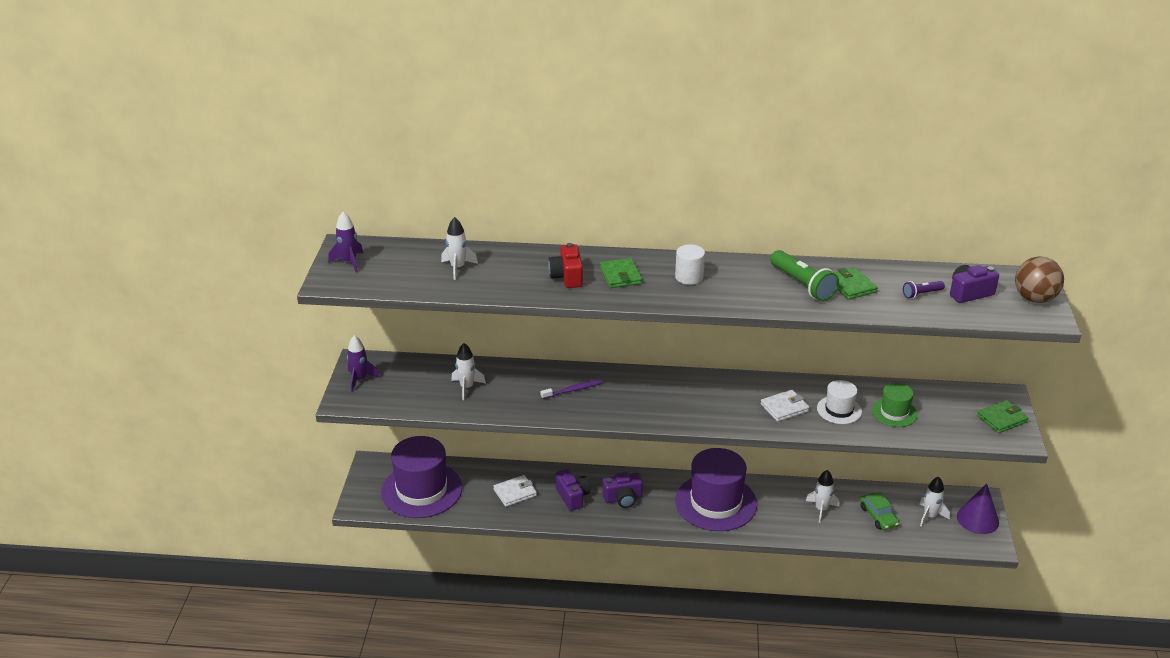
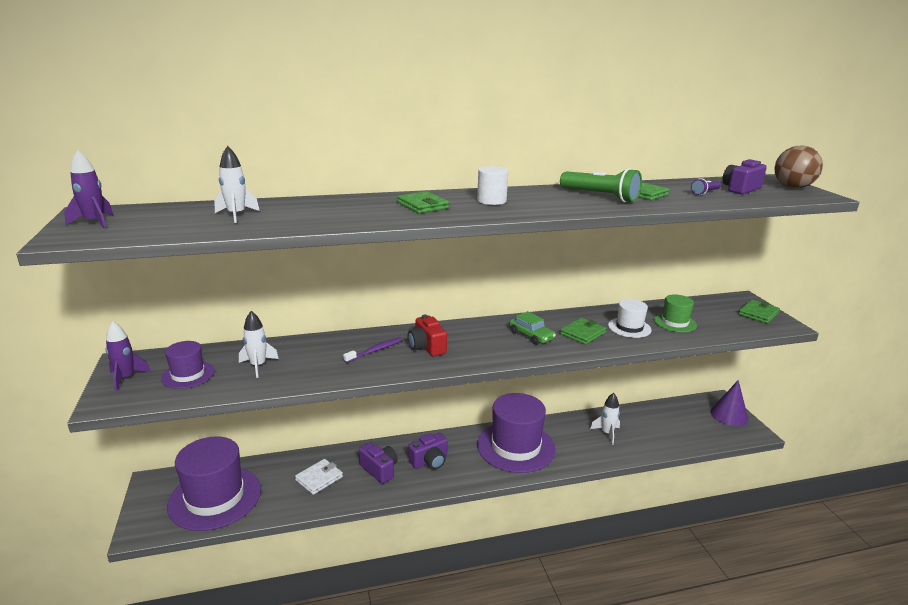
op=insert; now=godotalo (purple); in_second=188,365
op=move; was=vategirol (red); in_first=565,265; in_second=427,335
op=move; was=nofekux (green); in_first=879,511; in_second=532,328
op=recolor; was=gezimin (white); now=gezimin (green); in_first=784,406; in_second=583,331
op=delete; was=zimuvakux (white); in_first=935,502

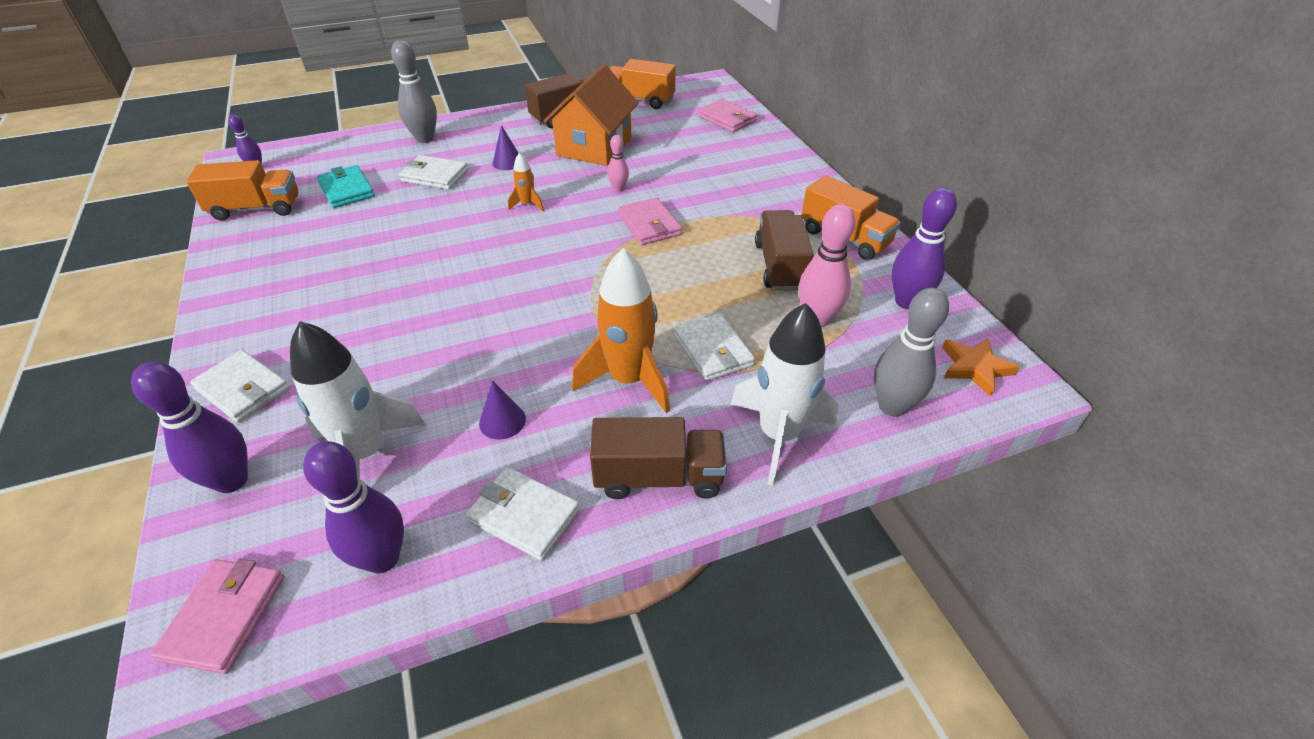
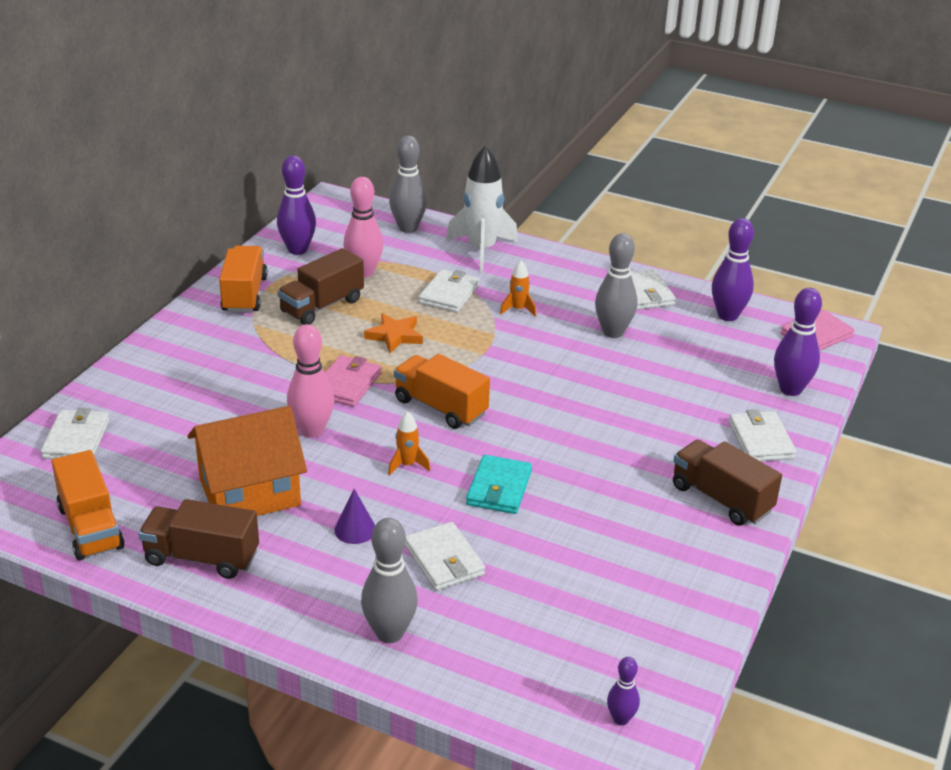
op=recolor; was=gezimin (pink); now=gezimin (white); in_first=727,115; in_second=75,433
op=resize; was=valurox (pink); in_first=618,163; in_second=311,381; ratio=1.83
op=move; was=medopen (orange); in_first=981,367; in_second=393,333
op=move; was=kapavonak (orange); in_first=242,190; in_second=442,391
op=move; was=gezimin (turquoise); in_first=346,186; in_second=499,484
op=resize; was=zimuvakux (orange); in_first=621,330; in_second=518,288; ratio=0.47
op=replace; was=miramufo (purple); now=valurox (grey); in_first=502,410; in_second=616,285
op=move; was=kapavonak (brown); in_first=658,458; in_second=727,483
op=delete; was=zimuvakux (white); in_first=358,400

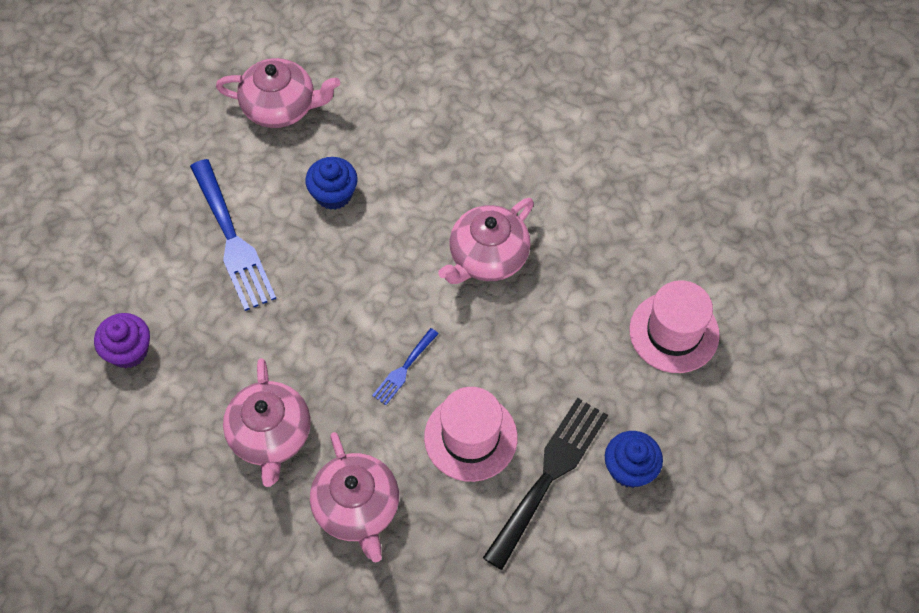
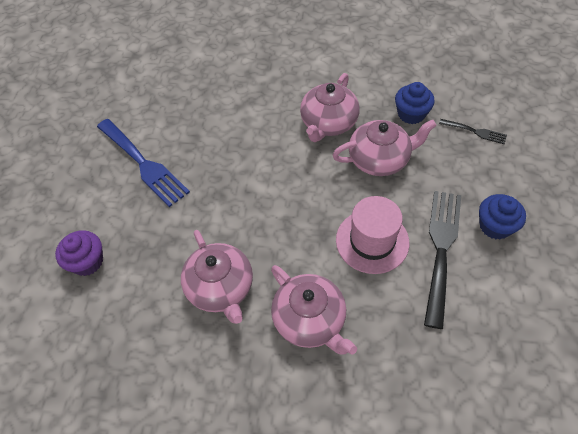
op=move; was=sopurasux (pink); in_first=278,93; in_second=385,148
op=move; was=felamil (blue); in_first=331,183; in_second=415,103
op=replace; was=godotalo (pink); now=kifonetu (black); in_first=674,326; in_second=473,131
op=delete; was=kifonetu (blue); in_first=405,366

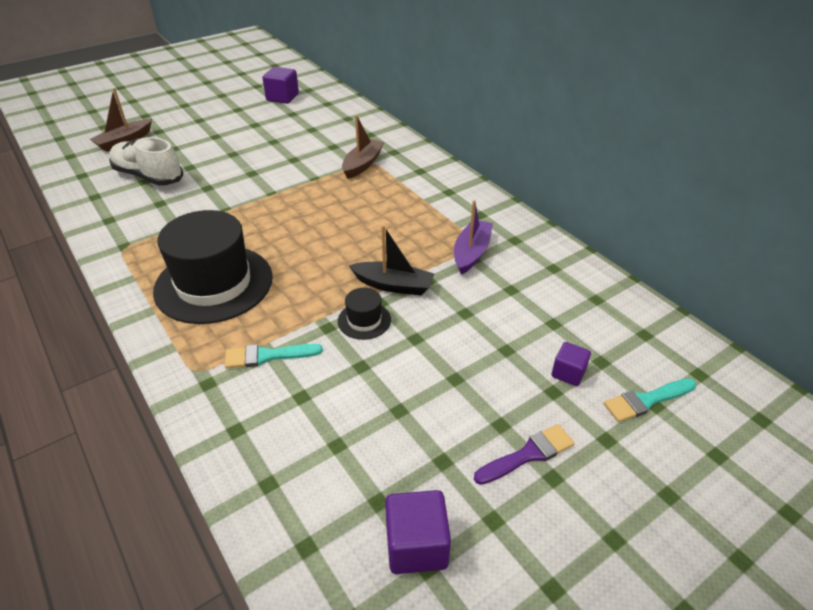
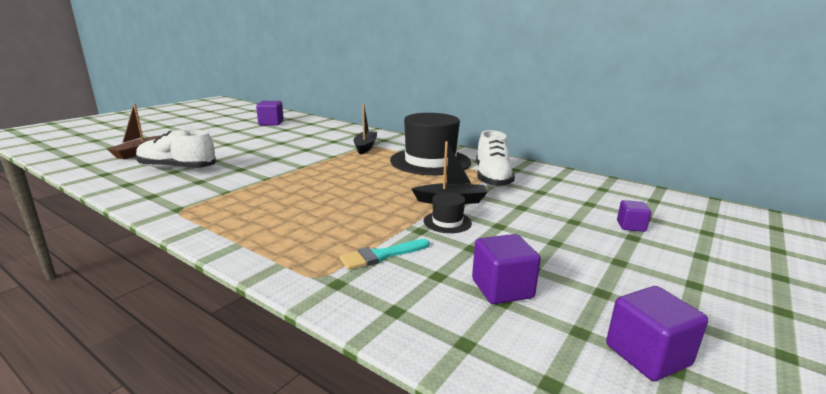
op=recolor; was=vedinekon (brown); now=vedinekon (black); in_first=363,147; in_second=365,129
op=move; was=godotalo (black); in_first=213,267; in_second=430,144
op=insert; now=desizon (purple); in_second=506,269
op=replace; was=vedinekon (purple); now=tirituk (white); in_first=473,237; in_second=495,158
op=delete; was=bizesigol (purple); in_first=524,454
op=delete; was=bizesigol (turquoise); in_first=650,400

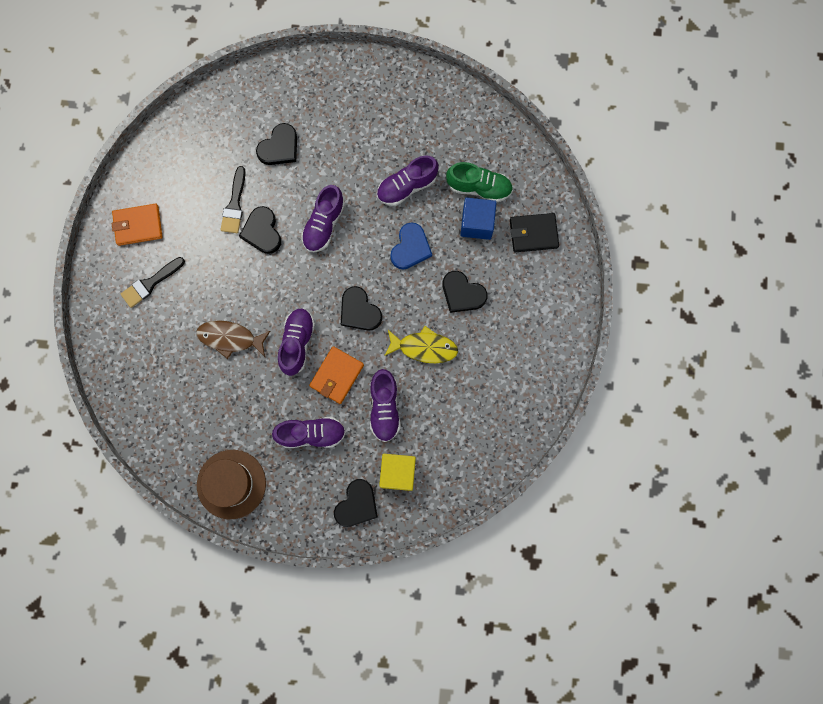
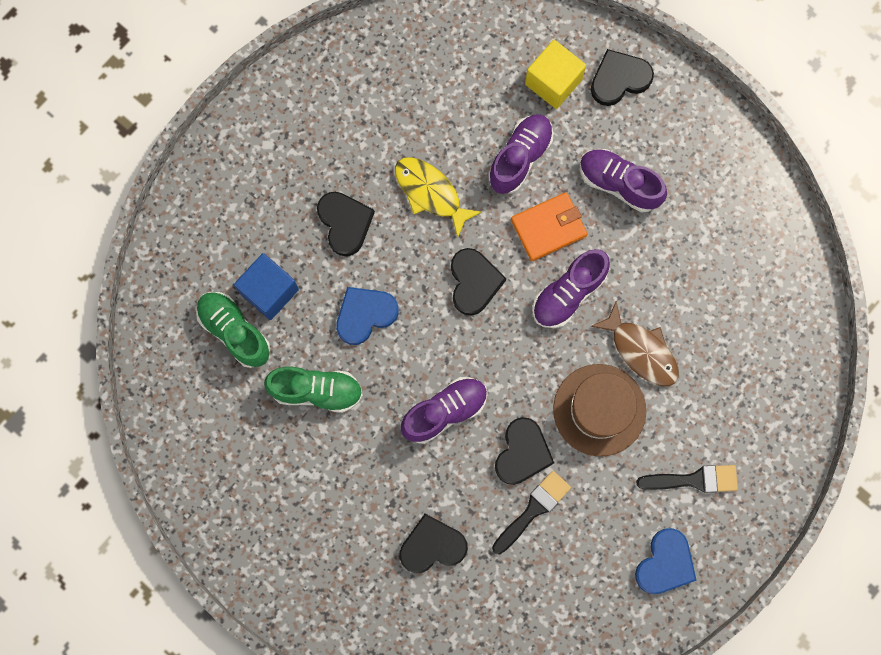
op=recolor; was=tirituk (purple); now=tirituk (green); in_first=408,181; in_second=313,390
op=move; was=godotalo (brown); in_first=231,484; in_second=599,410
op=replace; was=gezimin (orange); now=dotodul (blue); in_first=137,225; in_second=666,561
op=delete; was=gezimin (black); in_first=534,232

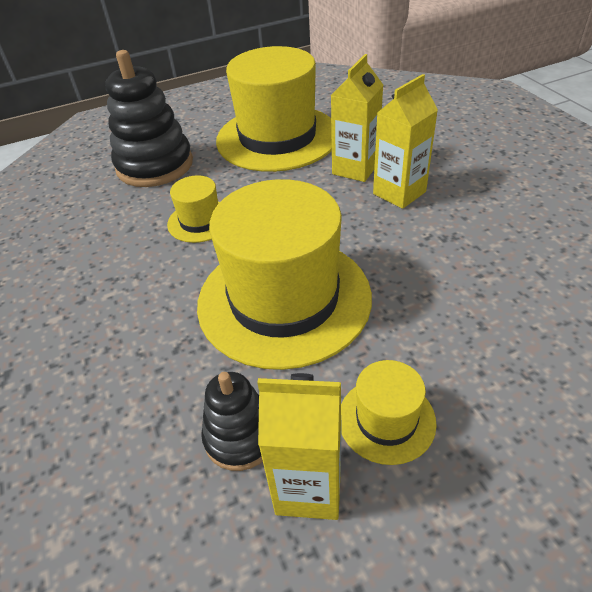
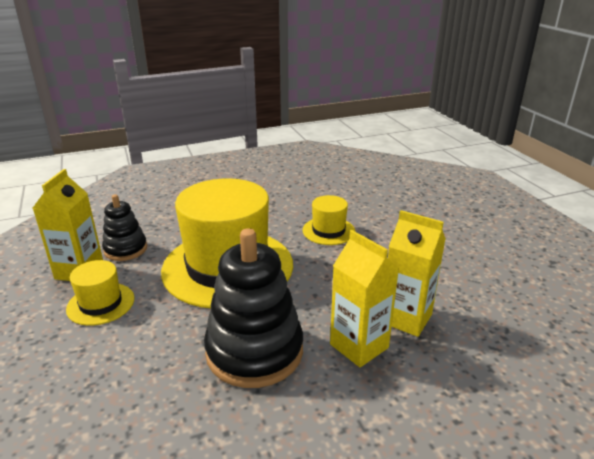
op=move; was=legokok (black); in_first=149,118; in_second=253,308
op=delete; was=godotalo (yellow); in_first=274,109

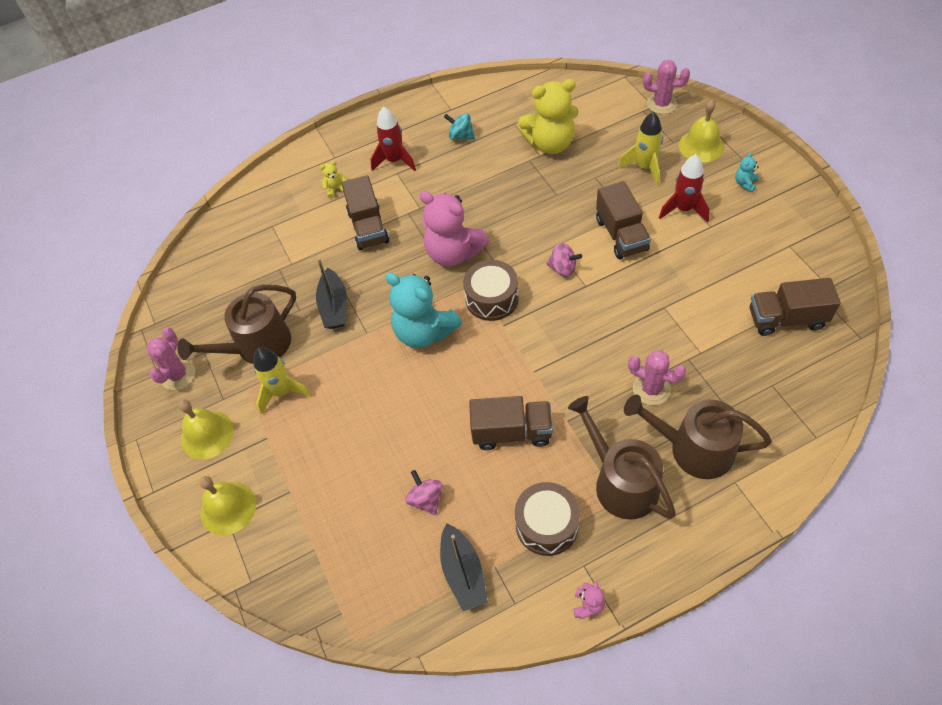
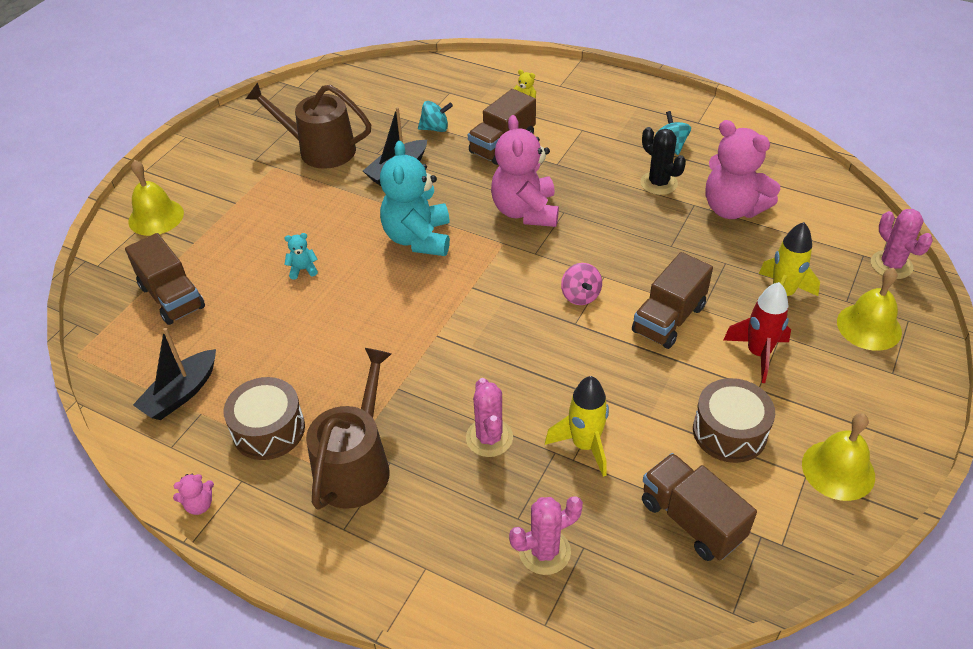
op=move; was=kapavonak (brown); in_first=511,423; in_second=165,279
op=move; was=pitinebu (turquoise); in_first=747,172; in_second=301,256
op=insert; now=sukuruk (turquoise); in_second=435,116
op=move; was=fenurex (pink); in_first=171,358; in_second=546,535
op=move; was=zimuvakux (yellow); in_first=282,380; in_second=577,426
op=insert; now=fenurex (black); in_second=663,161
op=move; was=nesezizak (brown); in_first=491,290; in_second=734,420
op=recolor; was=pitinebu (yellow); now=pitinebu (pink); in_first=548,116; in_second=743,169
op=move; was=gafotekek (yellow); in_first=206,429; in_second=838,457
op=delete; was=zimuvakux (red); in_first=393,138
op=delete; was=sukuruk (pink); in_first=424,492
op=delete; was=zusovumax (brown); in_first=698,437

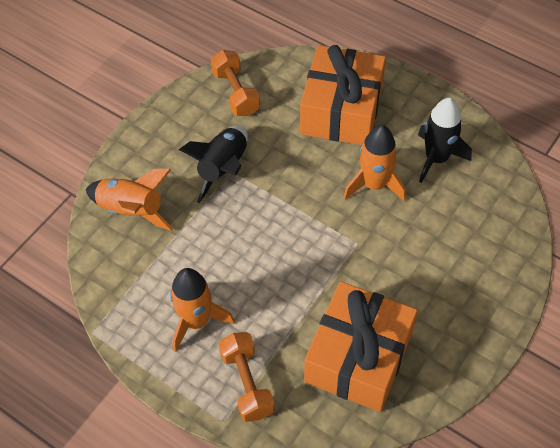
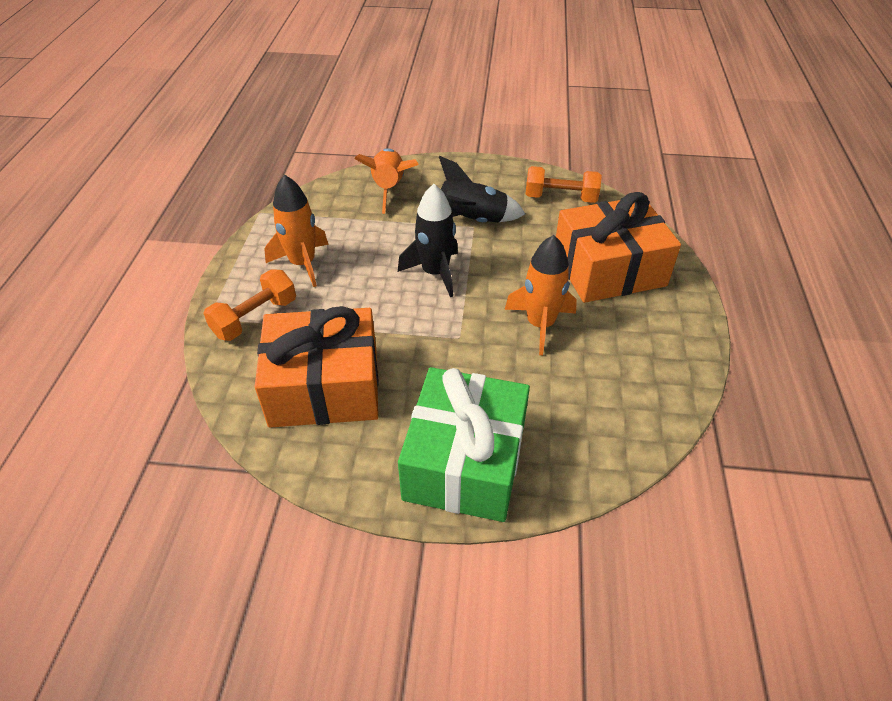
op=move; was=zimuvakux (black); in_first=445,140; in_second=428,240
op=insert; now=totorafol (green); in_second=464,444
op=rotate; was=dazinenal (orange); in_first=235,83; in_second=564,184; clockwise=60

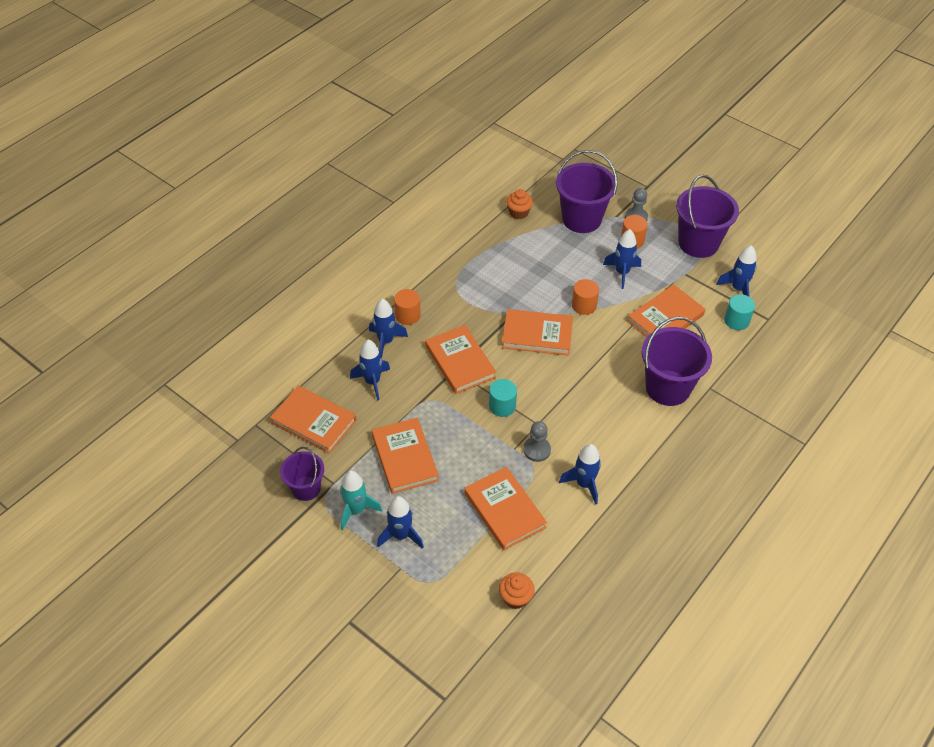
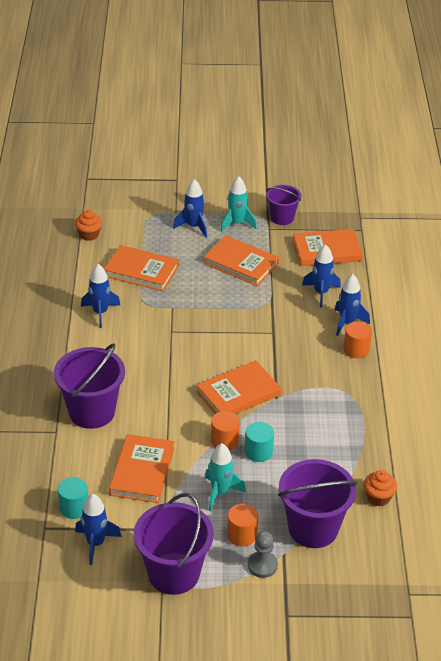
op=recolor; was=zimuvakux (blue); now=zimuvakux (turquoise); in_first=622,259; in_second=225,477
op=move; was=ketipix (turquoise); in_first=503,398; in_second=259,442
op=delete; was=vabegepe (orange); in_first=460,359
op=delete; was=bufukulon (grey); in_first=537,441

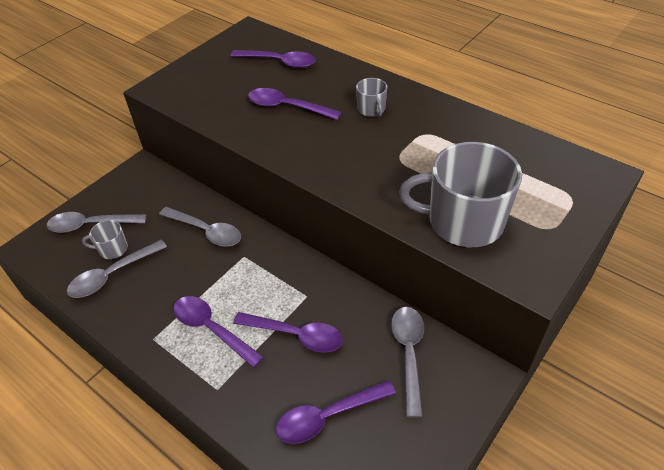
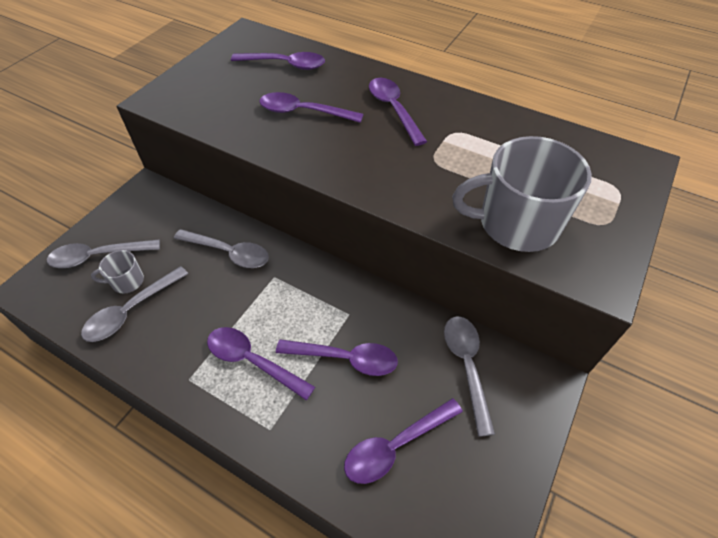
op=replace; was=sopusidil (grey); now=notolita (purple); in_first=371,97; in_second=398,112

